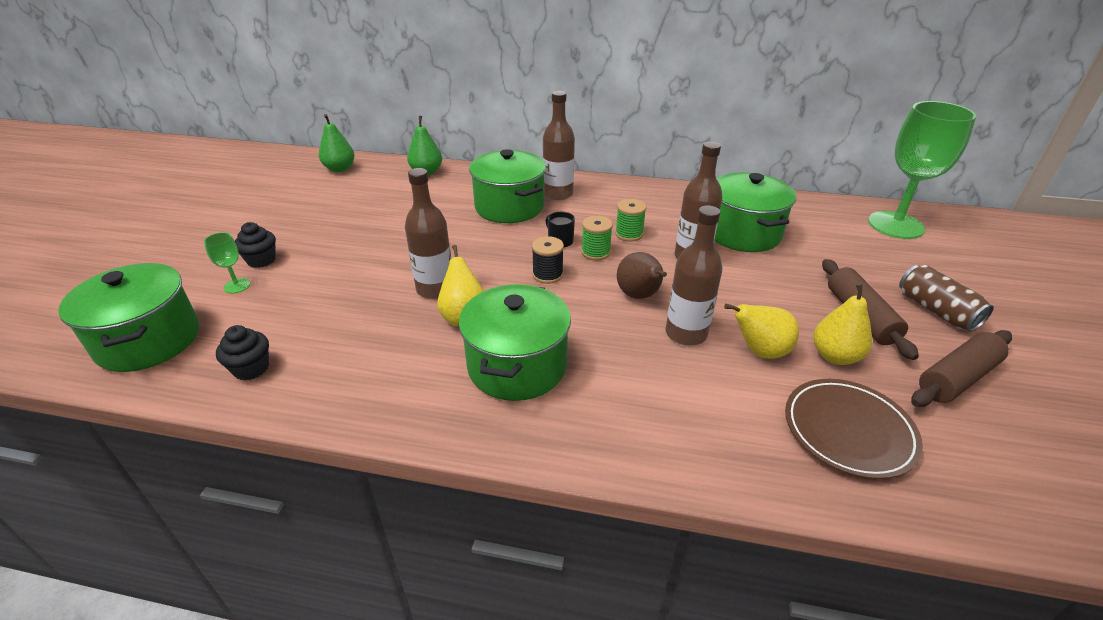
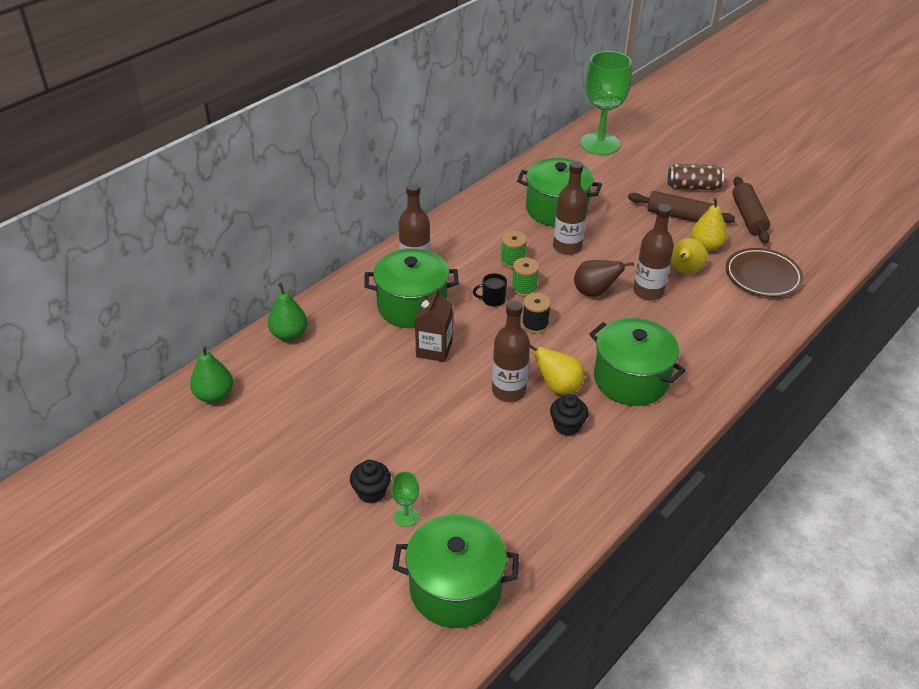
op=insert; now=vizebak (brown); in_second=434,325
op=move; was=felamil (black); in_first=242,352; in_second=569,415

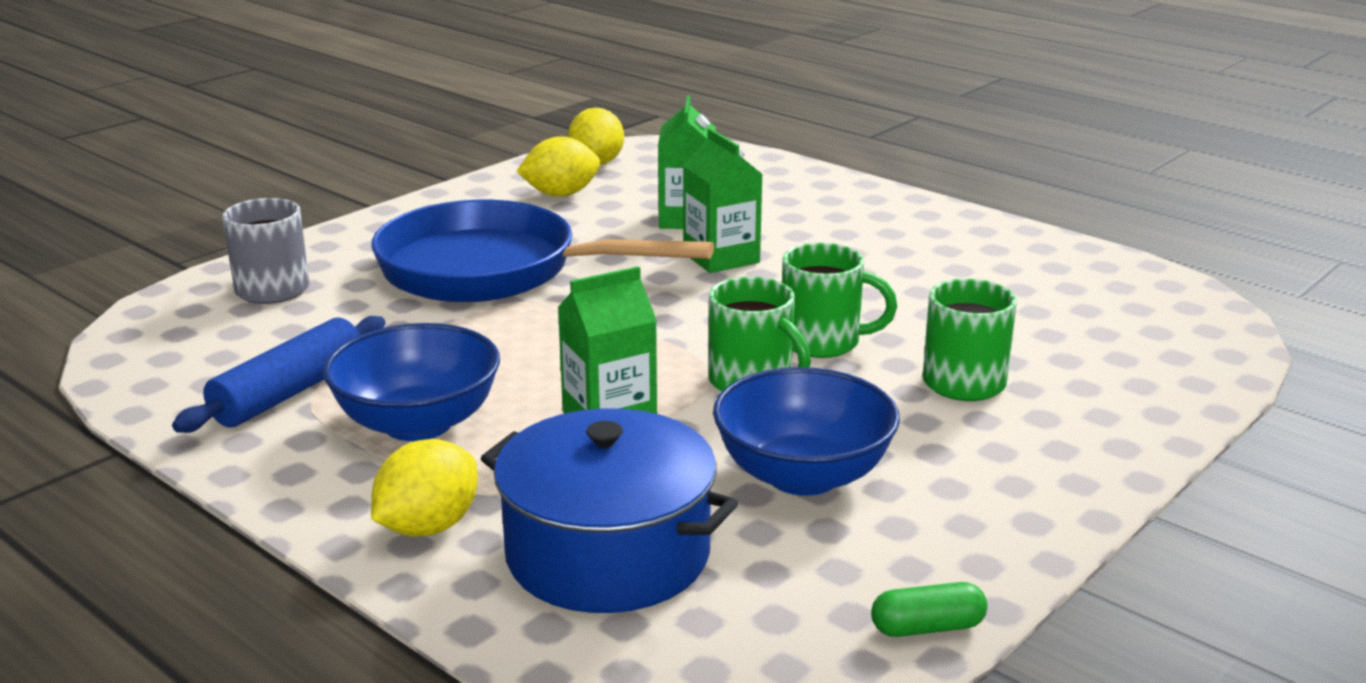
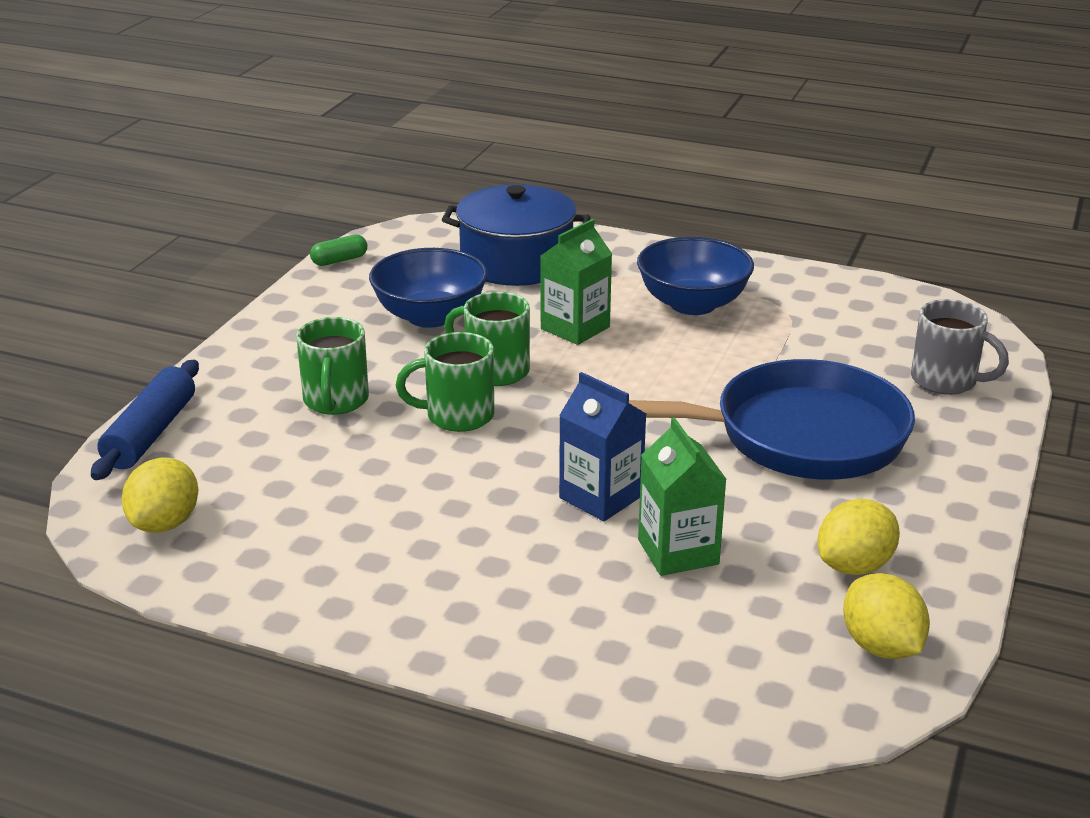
op=move; was=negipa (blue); in_first=278,374; in_second=145,420
op=move; was=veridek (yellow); in_first=424,488; in_second=160,495
op=recolor; was=vizebak (green); now=vizebak (blue); in_first=723,200; in_second=602,446

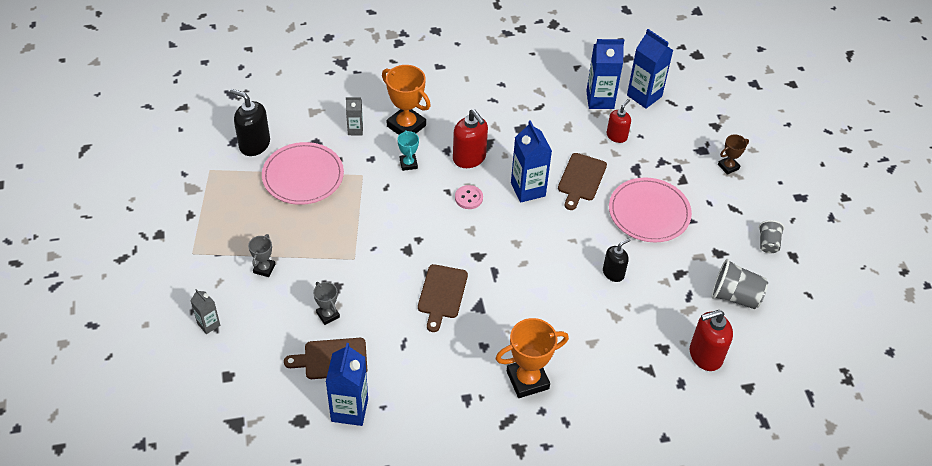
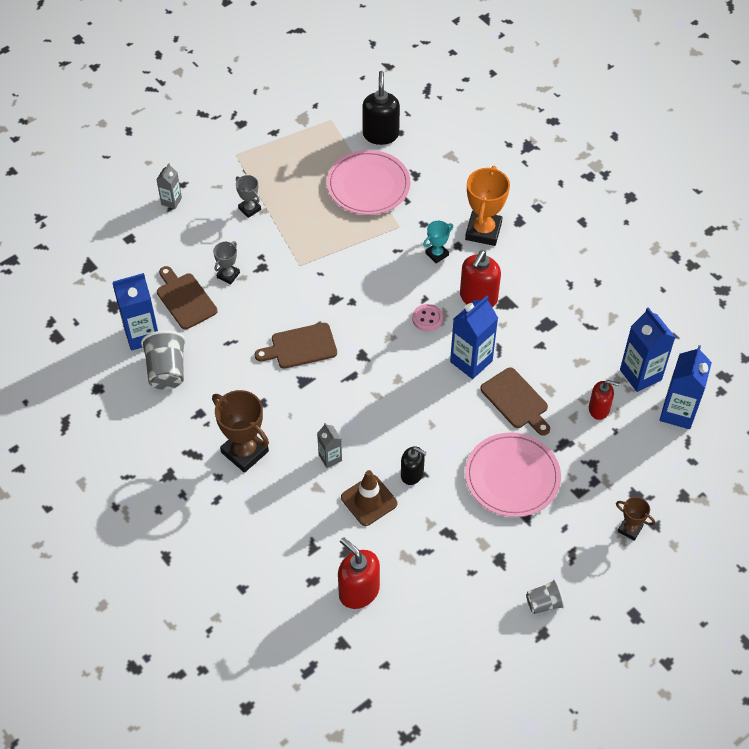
op=move; was=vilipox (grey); in_first=740,284; in_second=163,360
op=recolor; was=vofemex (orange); now=vofemex (brown); in_first=532,358; in_second=240,431
op=rotate; was=vofemex (grey); in_first=262,255; in_second=248,196; clockwise=60
op=move; was=vizebak (grey); in_first=354,116; in_second=329,445
op=insert; now=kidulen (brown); in_second=369,498
op=rotate; was=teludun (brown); in_first=582,181; in_second=515,401; clockwise=-120

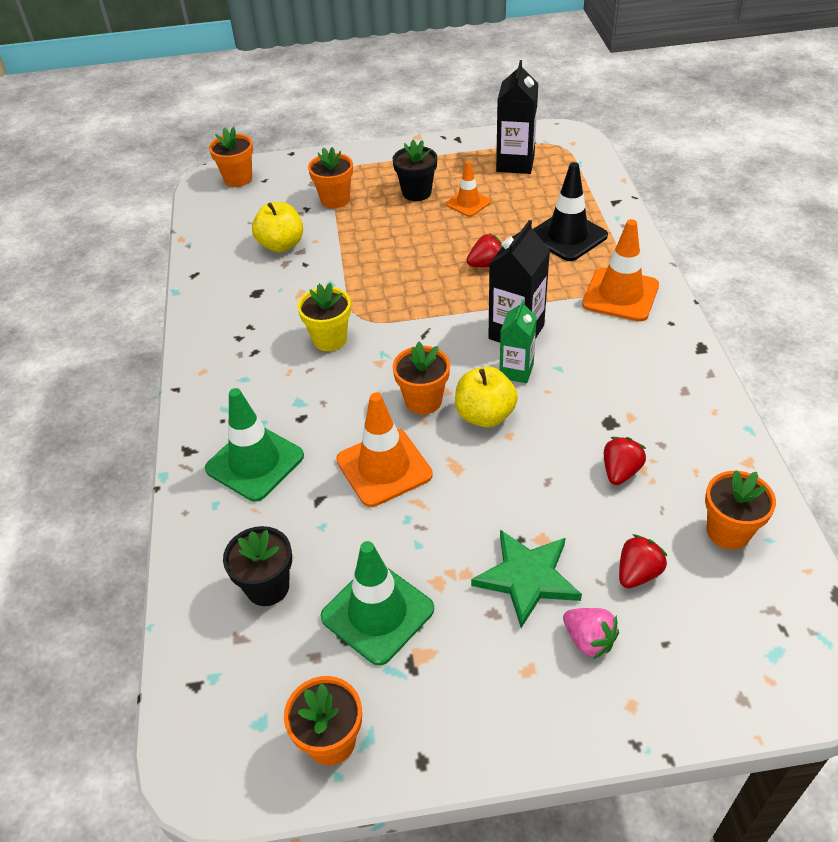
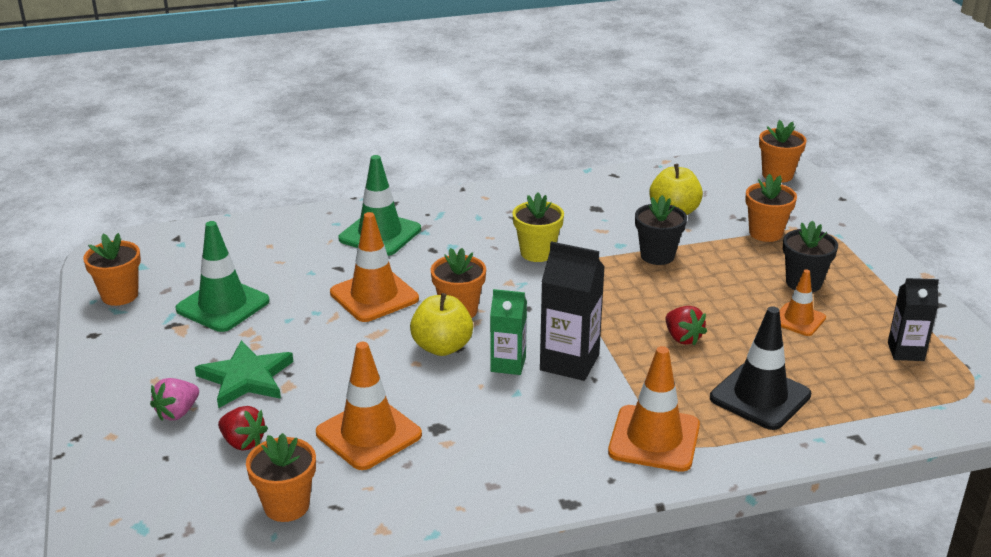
op=replace; was=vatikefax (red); now=kidulen (orange); in_first=625,461; in_second=369,406
op=move; was=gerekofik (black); in_first=257,566; in_second=661,230
op=resize; was=vizebak (black); in_first=517,117; in_second=913,319; ratio=0.65

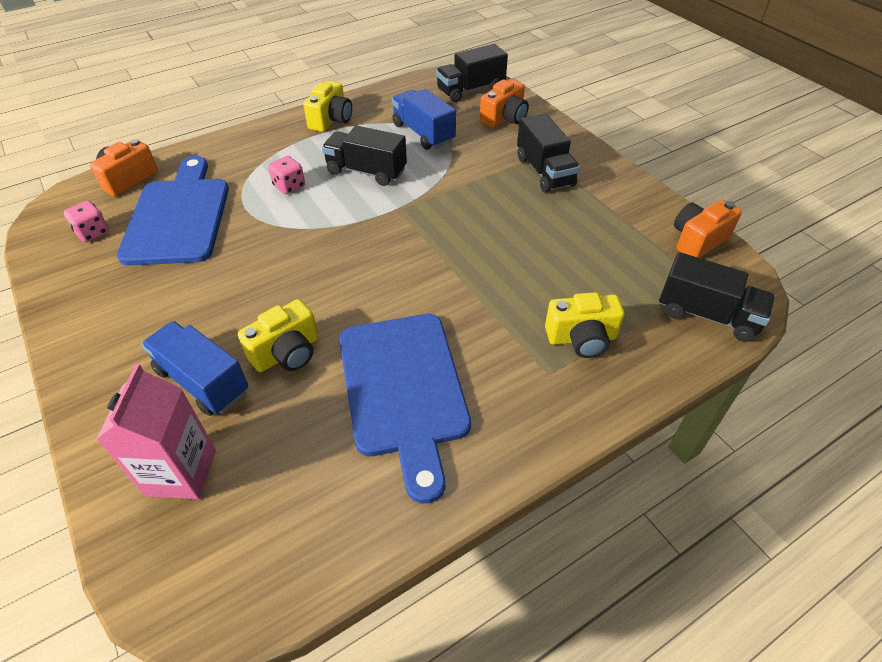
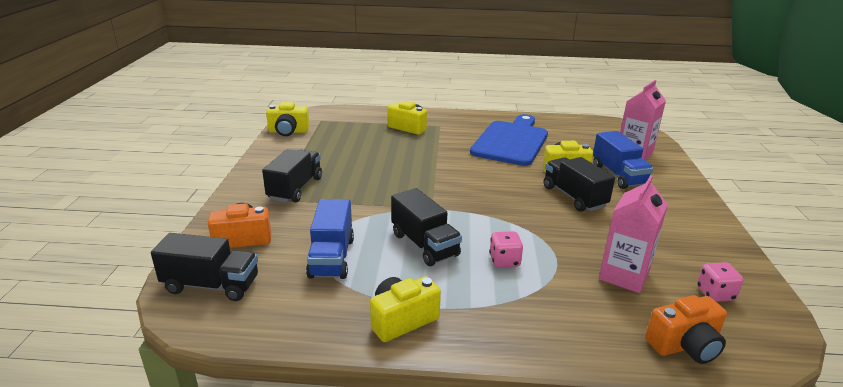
op=recolor; was=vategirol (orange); now=vategirol (yellow); in_first=708,229; in_second=288,119
op=move; was=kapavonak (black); in_first=717,297; in_second=579,184
op=replace; was=teludun (blue); now=vizebak (pink); in_first=173,211; in_second=633,234

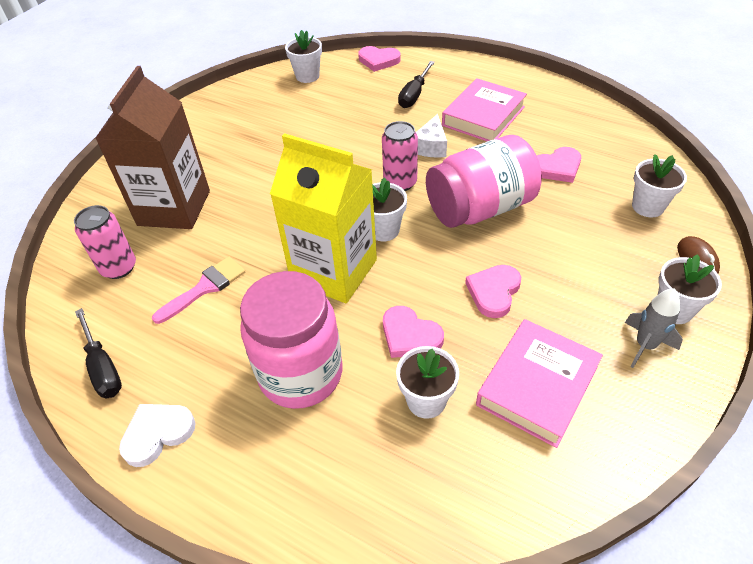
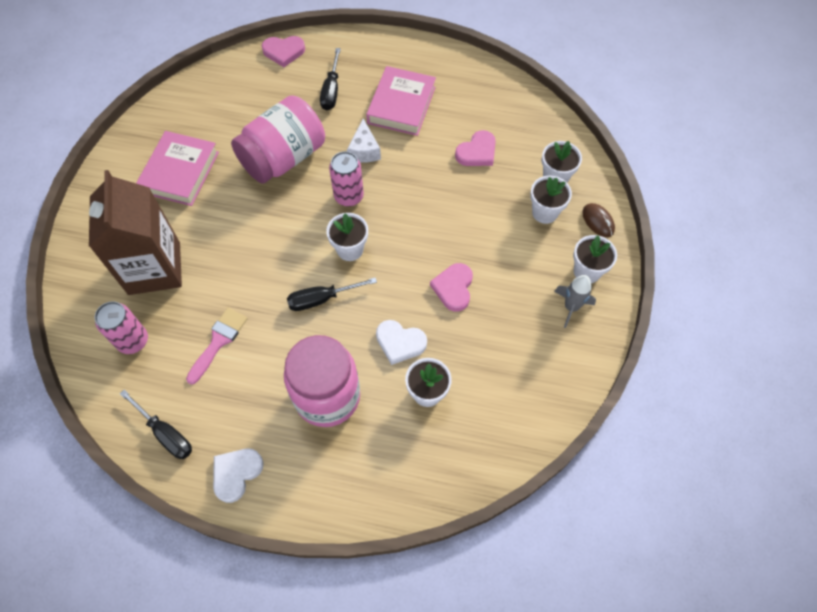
op=move; was=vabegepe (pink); in_first=539,383; in_second=177,168
op=move; was=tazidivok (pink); in_first=484,181; in_second=278,139
op=replace; was=vizebak (yellow); now=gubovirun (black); in_first=323,218; in_second=332,294
op=recolor; was=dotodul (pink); now=dotodul (white); in_first=413,332; in_second=401,342
op=move; was=gerekofik (white); in_first=303,56; in_second=551,199

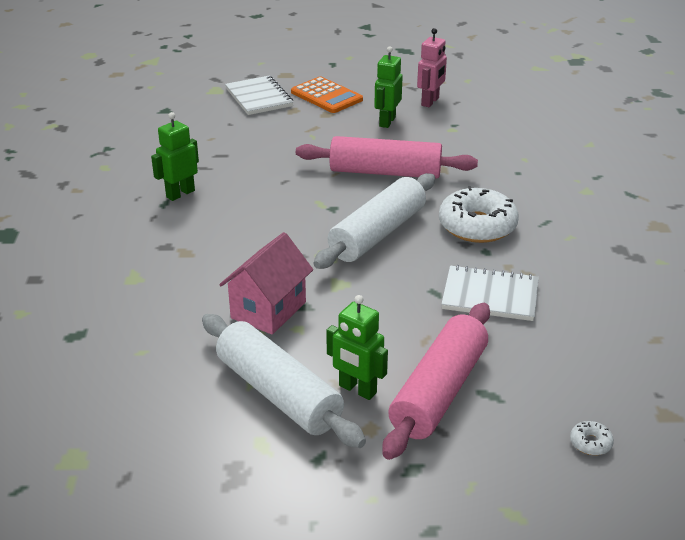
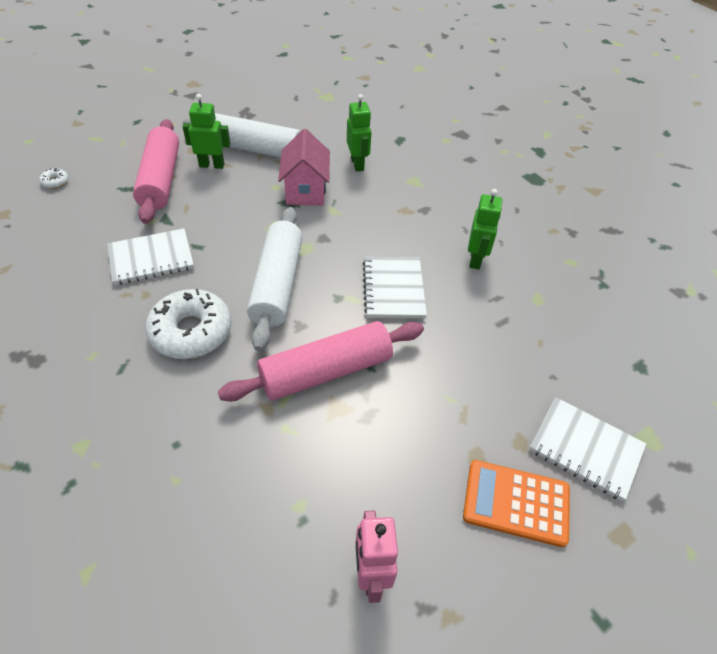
op=move; was=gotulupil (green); in_first=388,87; in_second=359,133
op=insert; now=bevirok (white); in_second=395,288

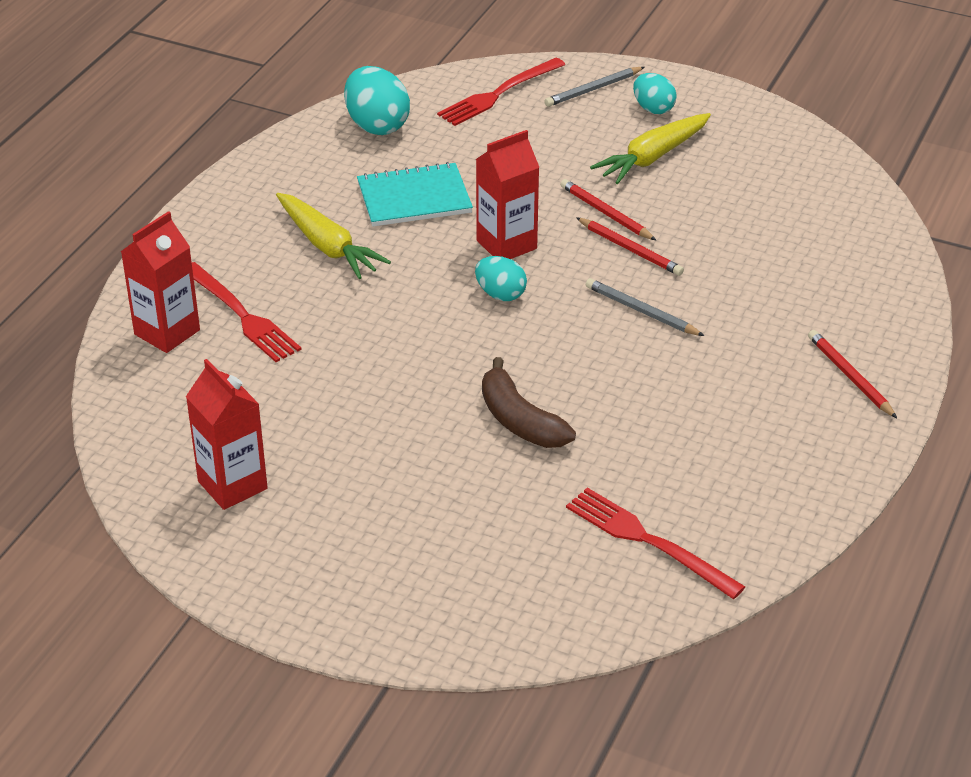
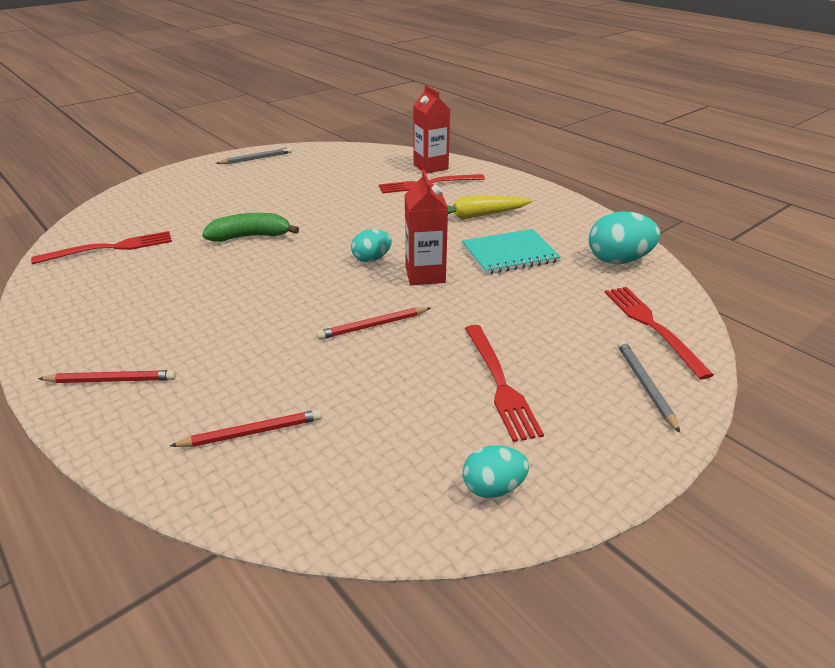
op=move; was=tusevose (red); in_first=608,209; in_second=246,428
op=recolor; was=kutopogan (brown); now=kutopogan (green); in_first=529,402; in_second=250,227
op=move; was=tusevose (grey); in_first=645,307; in_second=254,155
op=rotate; was=bevirok (turquoise); in_first=415,194; in_second=511,251; clockwise=60
op=move; was=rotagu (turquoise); in_first=655,93; in_second=495,471
op=replace; was=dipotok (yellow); now=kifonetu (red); in_first=650,148; in_second=504,383
op=delete; was=vizebak (red); in_first=227,434

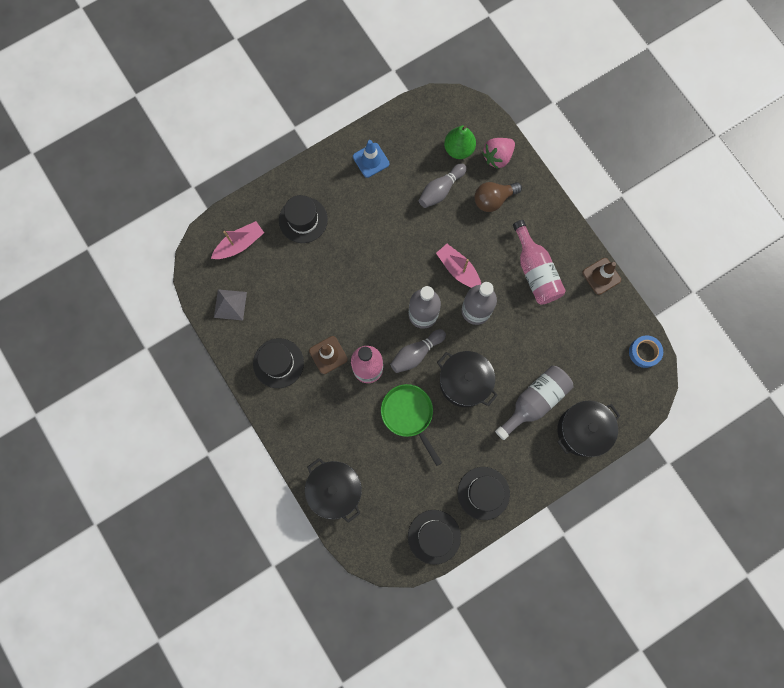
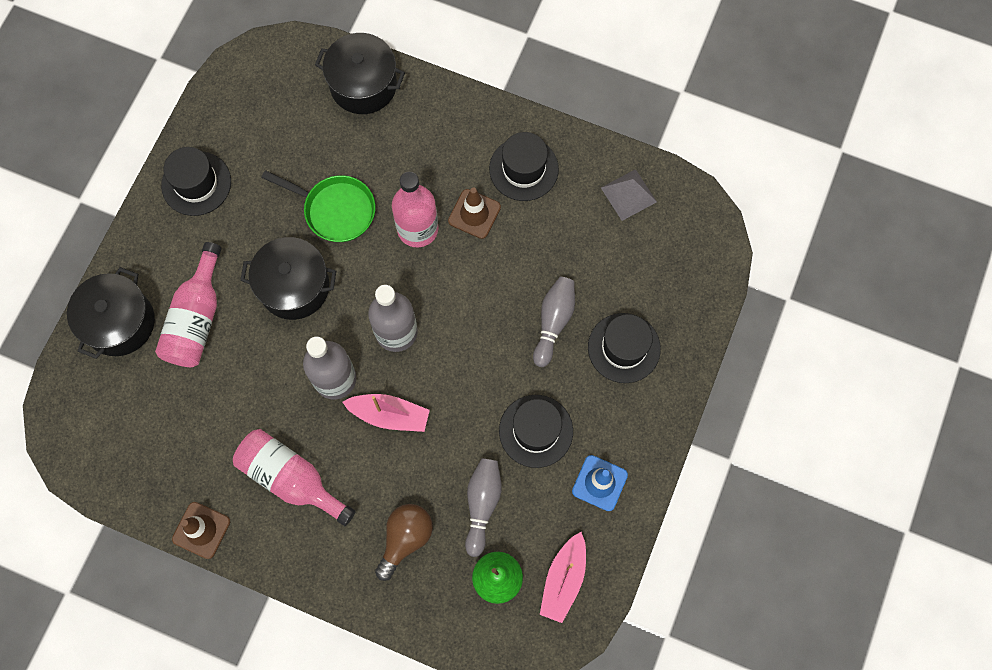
op=recolor; was=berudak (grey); now=berudak (pink); in_first=534,403; in_second=188,304
op=move; was=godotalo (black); in_first=434,537; in_second=536,431
op=move; was=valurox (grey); in_first=418,351; in_second=554,322
op=move; was=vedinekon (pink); in_first=237,240; in_second=563,577
op=delete; was=vatikefax (pink); in_first=498,153
op=delete; was=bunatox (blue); in_first=646,352

